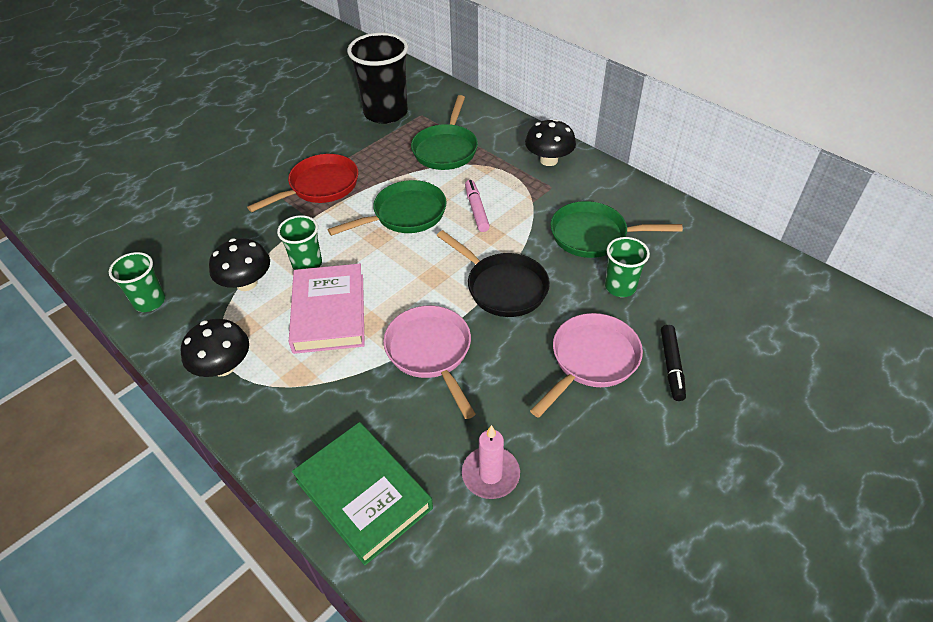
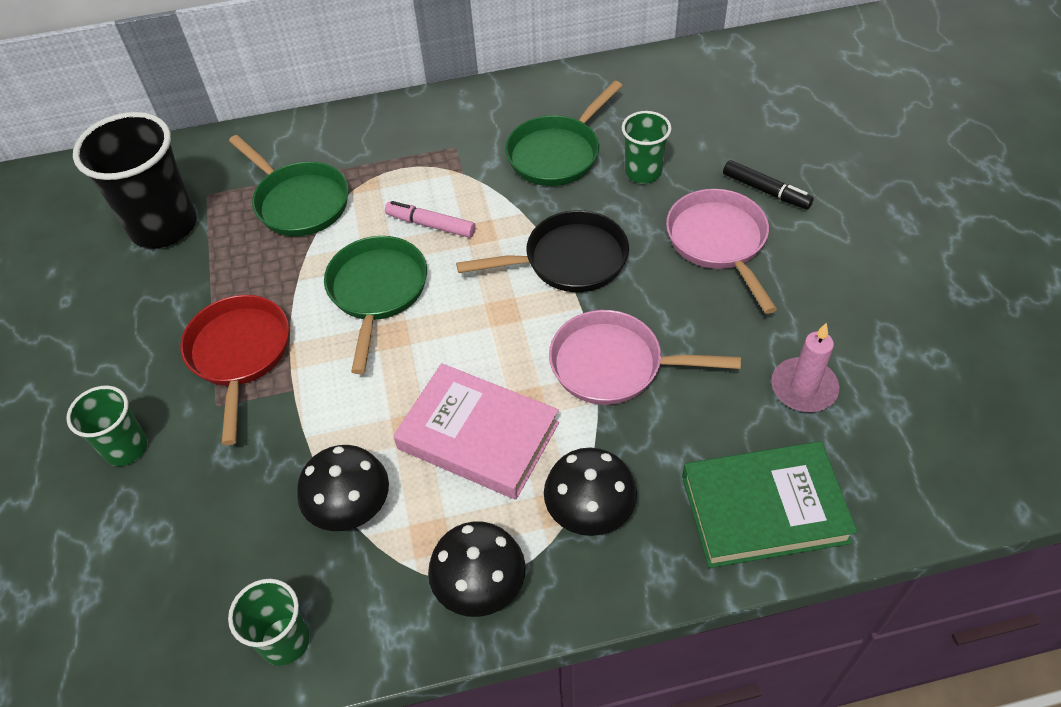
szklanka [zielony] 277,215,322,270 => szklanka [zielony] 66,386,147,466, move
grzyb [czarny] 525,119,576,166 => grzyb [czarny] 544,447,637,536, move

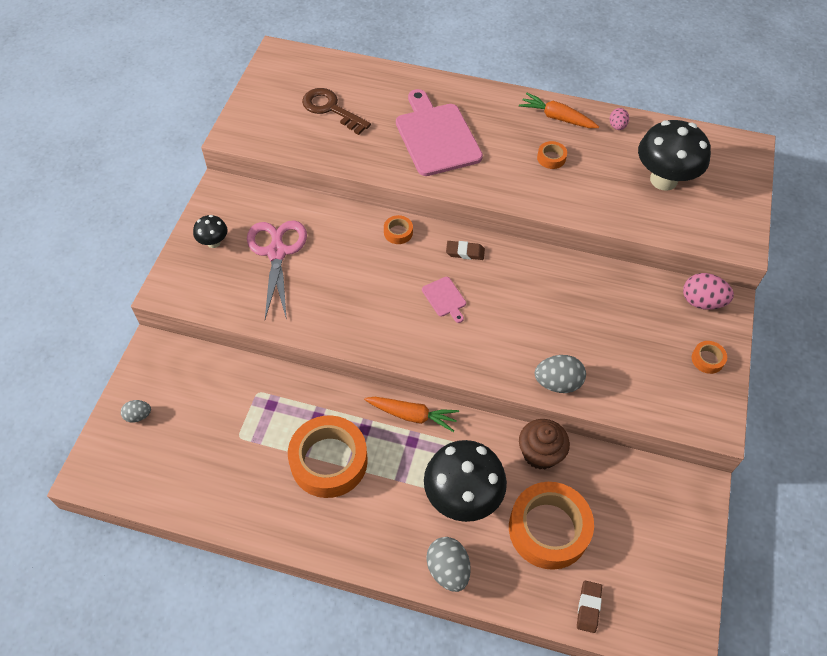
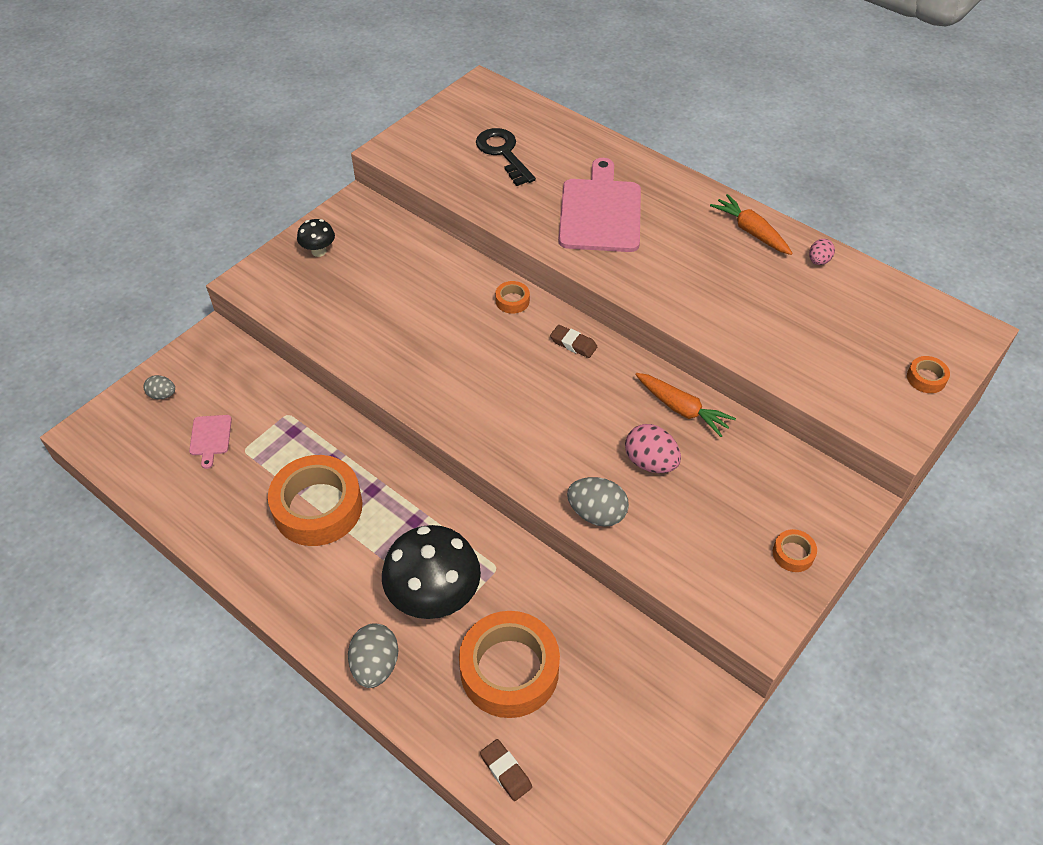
nożyczki [różowy] 247,220,307,320 => nothing
muffinka [brązowy] 519,419,570,470 => nothing
grzyb [czarny] 638,120,711,191 => nothing
marchewka [pomarańczowy] 364,397,459,432 => marchewka [pomarańczowy] 635,373,736,437, move
deska do krojenia [różowy] 422,277,466,323 => deska do krojenia [różowy] 189,415,232,469, move
taśma klejąca [pomarańczowy] 537,141,567,169 => taśma klejąca [pomarańczowy] 907,356,950,393, move
jajko [różowy] 683,273,734,310 => jajko [różowy] 625,424,681,473, move
klucz [brązowy] 302,88,371,135 => klucz [czarny] 476,128,536,186
gumka do mazania [brązowy] 577,581,602,633 => gumka do mazania [brązowy] 480,739,532,801, 75 degrees counterclockwise

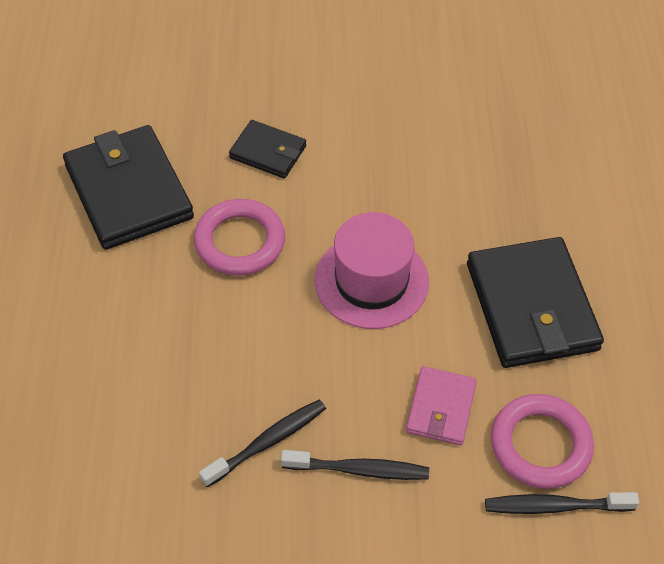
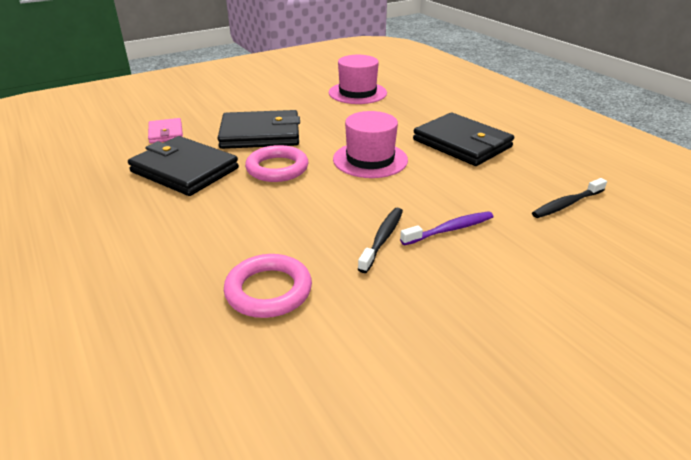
nothing => kapelusz [różowy] 329,55,387,104
portfel [różowy] 406,366,477,445 => portfel [różowy] 148,118,183,144, move
pierścień [różowy] 491,394,594,489 => pierścień [różowy] 224,254,312,318, move
szczoteczka do zębów [czarny] 281,450,429,480 => szczoteczka do zębów [fioletowy] 400,211,493,245
portfel [czarny] 229,120,306,178 => portfel [czarny] 217,110,300,149, x1.87

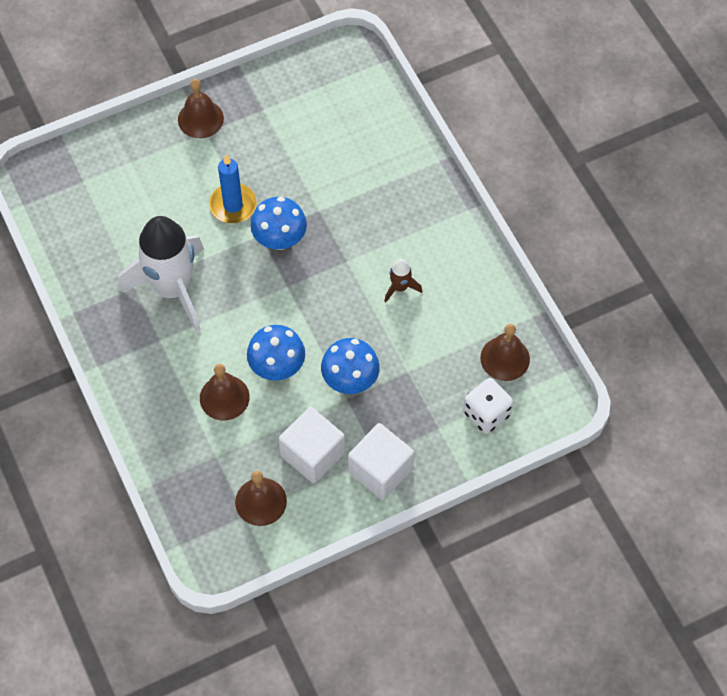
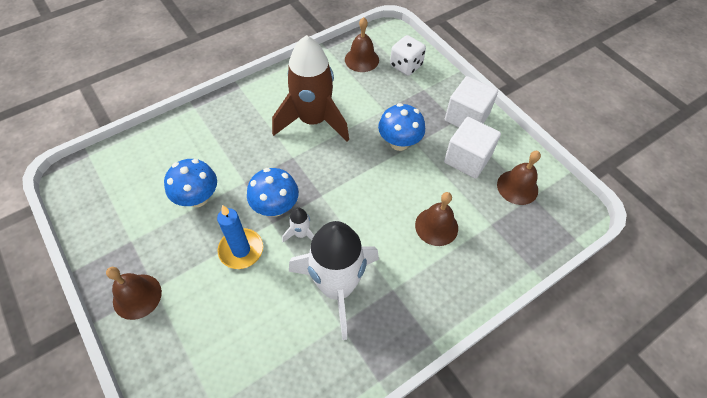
nothing => rakieta [biały] 282,207,314,242
grzyb [niebieski] 247,325,305,381 => grzyb [niebieski] 164,159,217,207, move
rakieta [brązowy] 384,259,422,303 => rakieta [brązowy] 272,35,349,142, x2.44

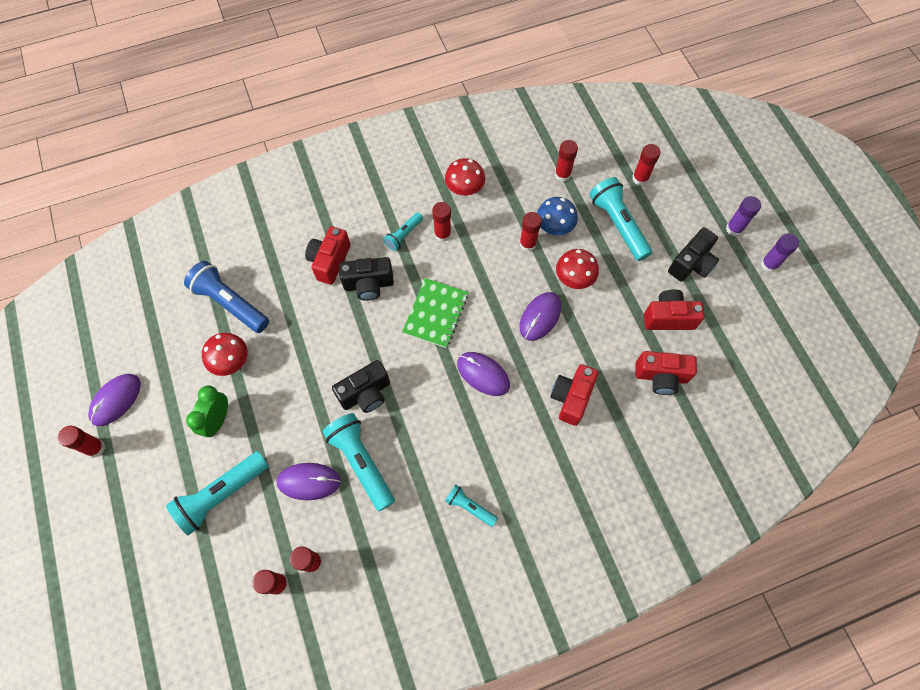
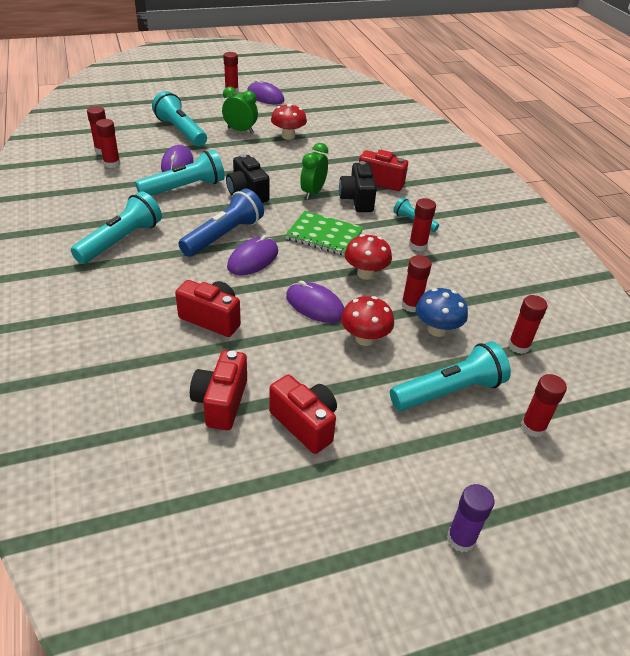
aparat fotograficzny [czarny] 668,227,719,282 => nothing
klej w sztyfcie [fioletowy] 761,233,799,273 => nothing
nothing => budzik [zielony] 300,143,328,200
latarka [niebieski] 184,261,269,333 => latarka [niebieski] 178,188,264,257, move
grzyb [czerwony] 445,158,485,196 => grzyb [czerwony] 345,234,392,280, move
aparat fotograficzny [czerwony] 644,289,705,330 => aparat fotograficzny [czerwony] 269,375,337,454, 45 degrees counterclockwise
latarka [turkusowy] 445,484,498,527 => latarka [turkusowy] 71,191,162,264, x1.84

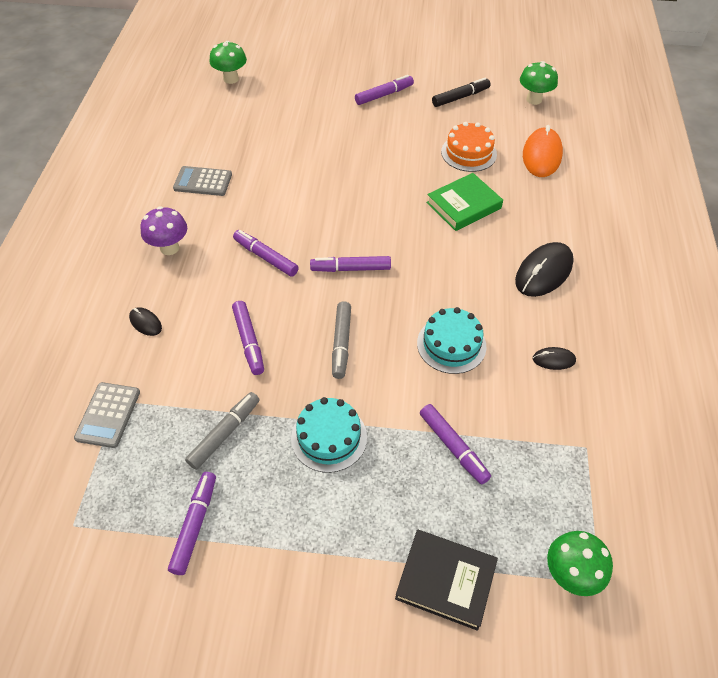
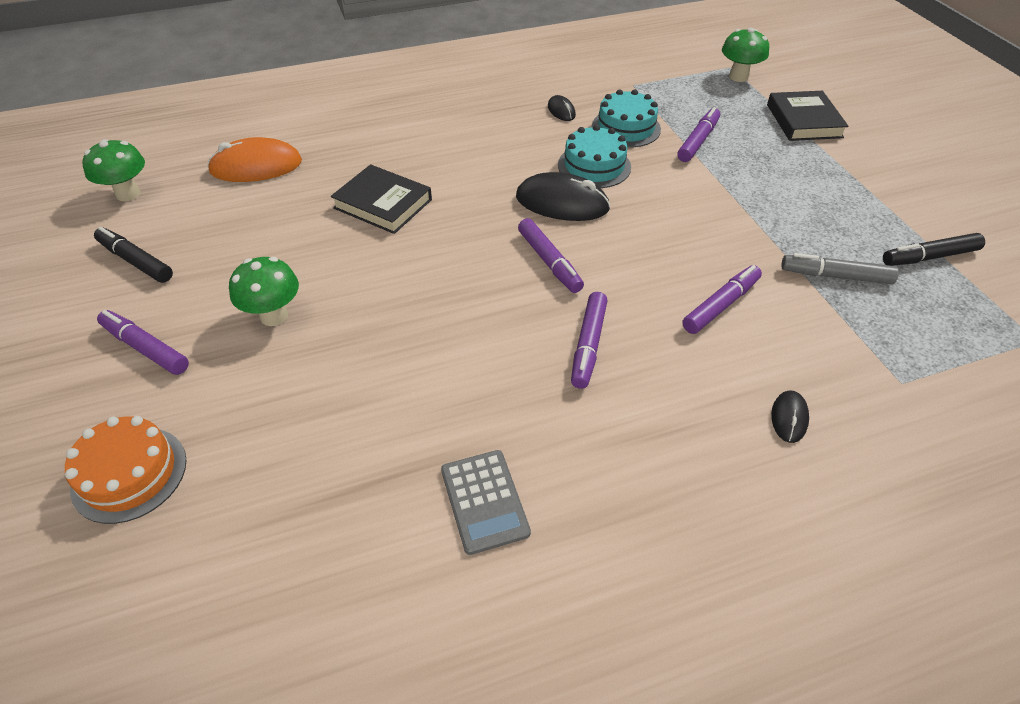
kalkulator [szary] 74,382,140,448 => nothing
grzyb [fioletowy] 140,206,187,255 => nothing
flamaster [szary] 332,301,351,379 => nothing
grzyb [zielony] 210,41,247,84 => grzyb [zielony] 229,257,299,326, move
tort [turkusowy] 291,397,367,473 => tort [turkusowy] 592,89,661,147, move
tort [pomarańczowy] 441,122,497,172 => tort [pomarańczowy] 65,416,186,524, move
myszka [czarny] 515,242,574,297 => myszka [czarny] 516,172,610,221, move
flamaster [fioletowy] 168,472,216,575 => flamaster [czarny] 883,233,985,266
książka [zielony] 426,173,503,231 => książka [czarny] 331,164,432,234

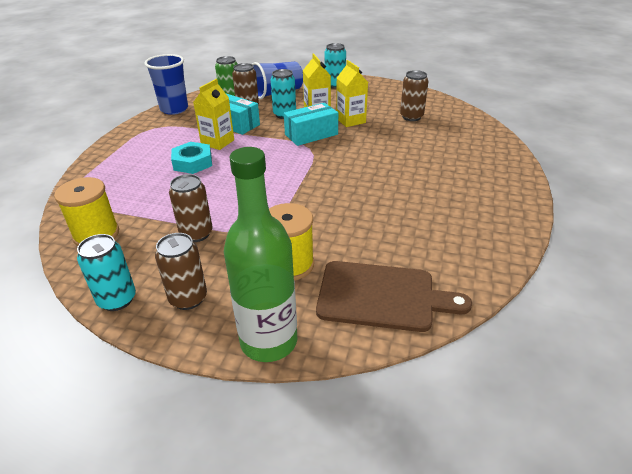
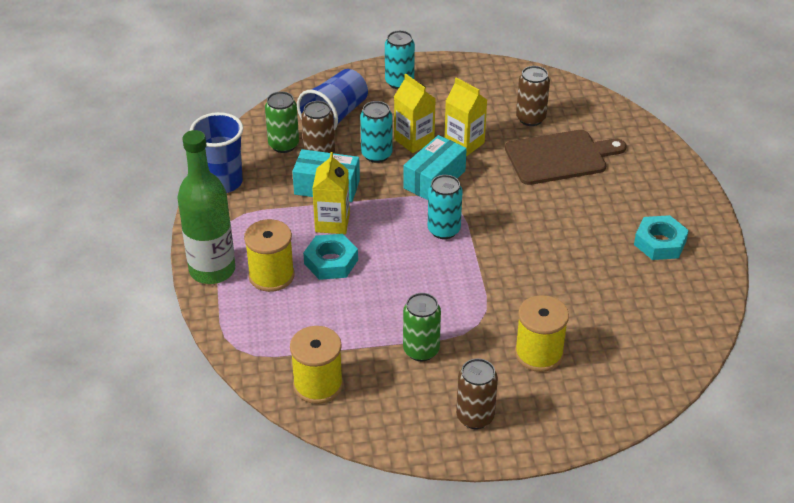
nothing => szpulka [żółty] 244,219,295,292
nothing => nakrętka [turkusowy] 634,215,689,260
puszka [turkusowy] 77,234,136,311 => puszka [turkusowy] 428,175,463,239, move
butelka [zielony] 224,147,297,362 => butelka [zielony] 177,130,235,284, move
deska do krojenia [brązowy] 316,261,472,332 => deska do krojenia [brązowy] 505,130,627,185, move
puszka [brązowy] 169,174,212,242 => puszka [zielony] 403,293,441,361

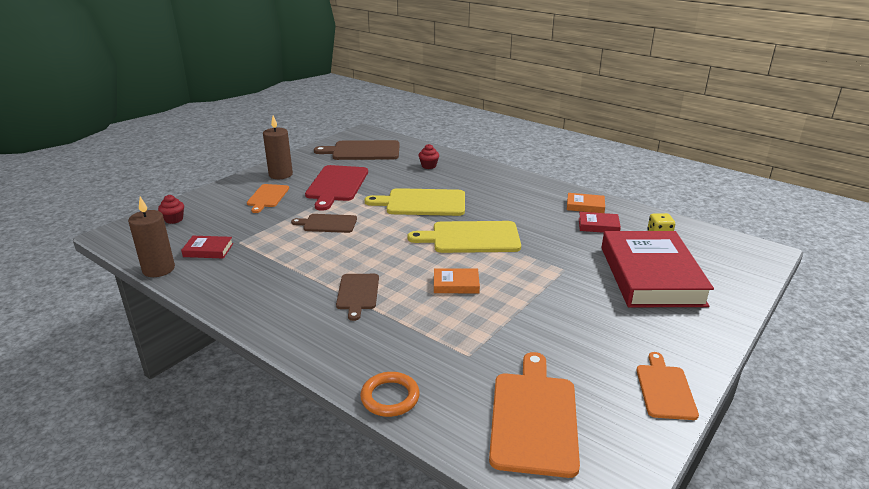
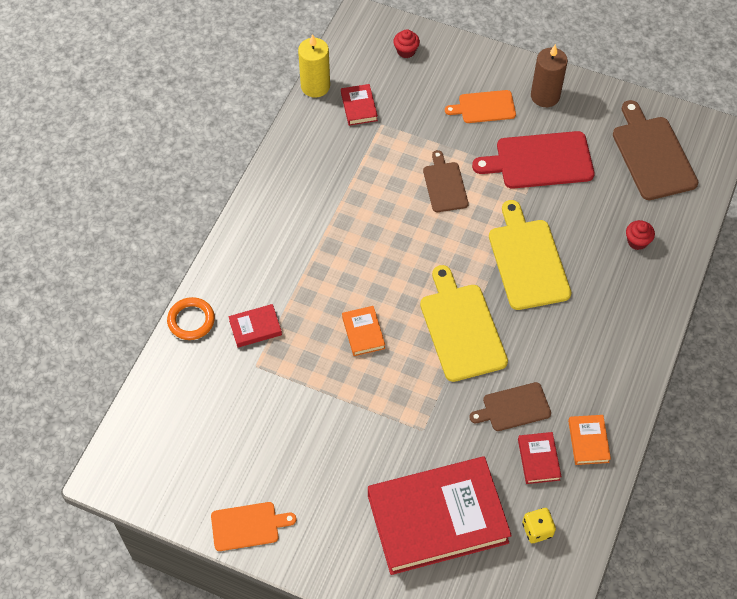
deska do krojenia [pomarańczowy] 489,352,580,478 => nothing
nothing => książka [czerwony] 228,304,282,348
deska do krojenia [brązowy] 336,274,379,321 => deska do krojenia [brązowy] 469,382,551,431, move
świeca [brązowy] 128,197,175,277 => świeca [żółty] 298,34,330,98

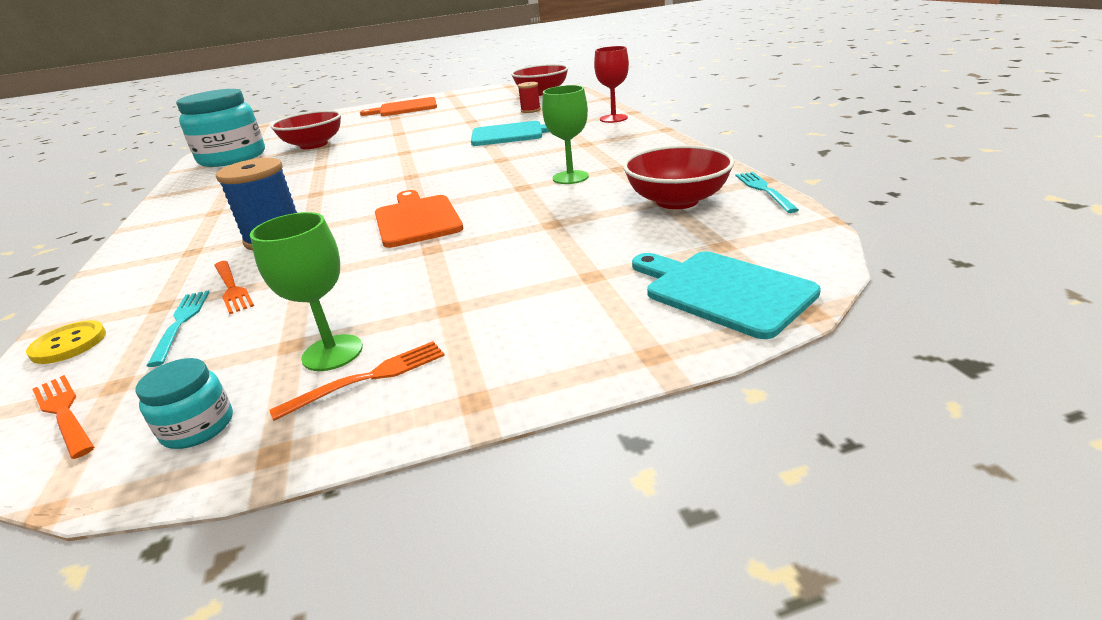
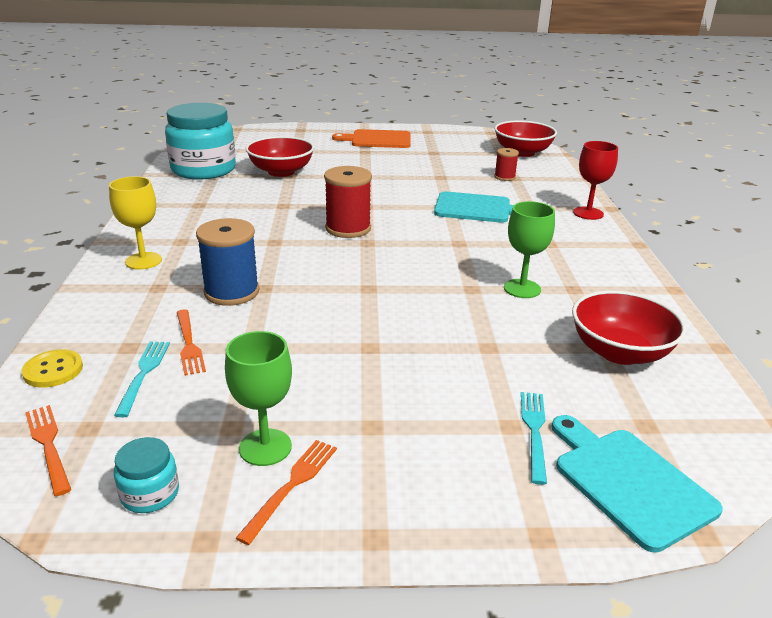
deska do krojenia [pomarańczowy] 375,190,463,248 => nothing
nothing => kielich [żółty] 109,176,162,270
nothing => szpulka [czerwony] 324,166,372,238
widelec [turkusowy] 735,172,799,213 => widelec [turkusowy] 521,392,547,485, move
widelec [pomarańczowy] 269,341,445,421 => widelec [pomarańczowy] 236,440,337,545, 45 degrees counterclockwise

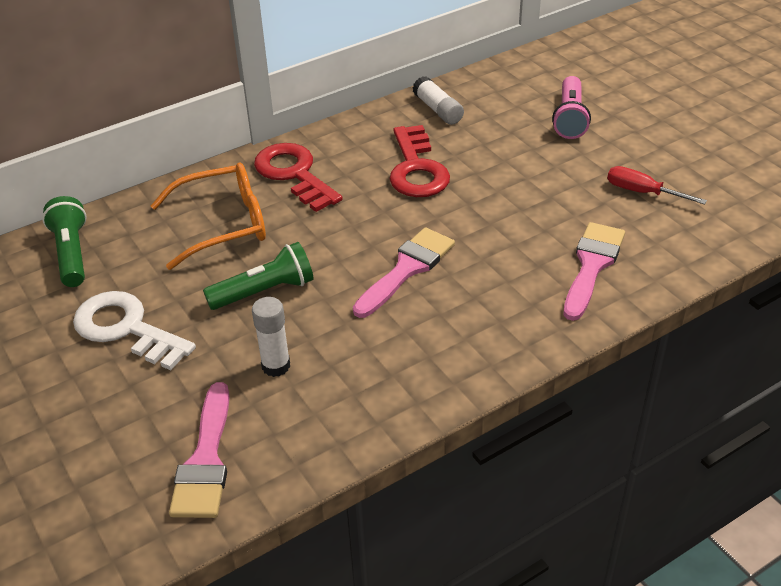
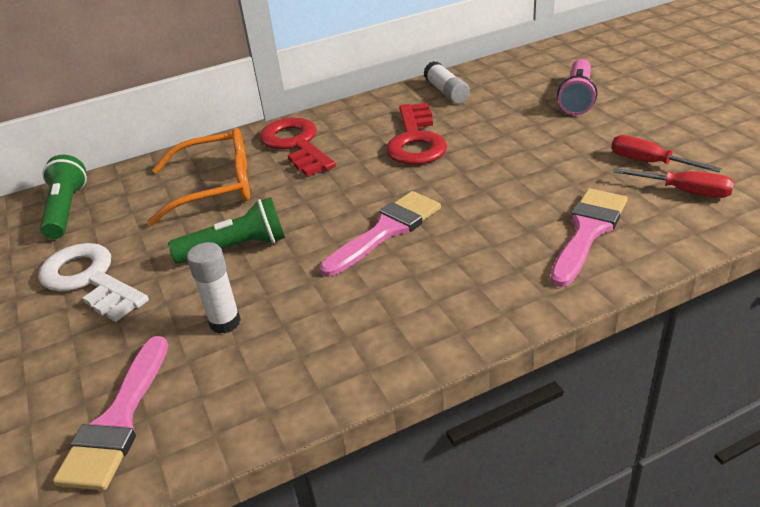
nothing => śrubokręt [czerwony] 613,168,734,198

